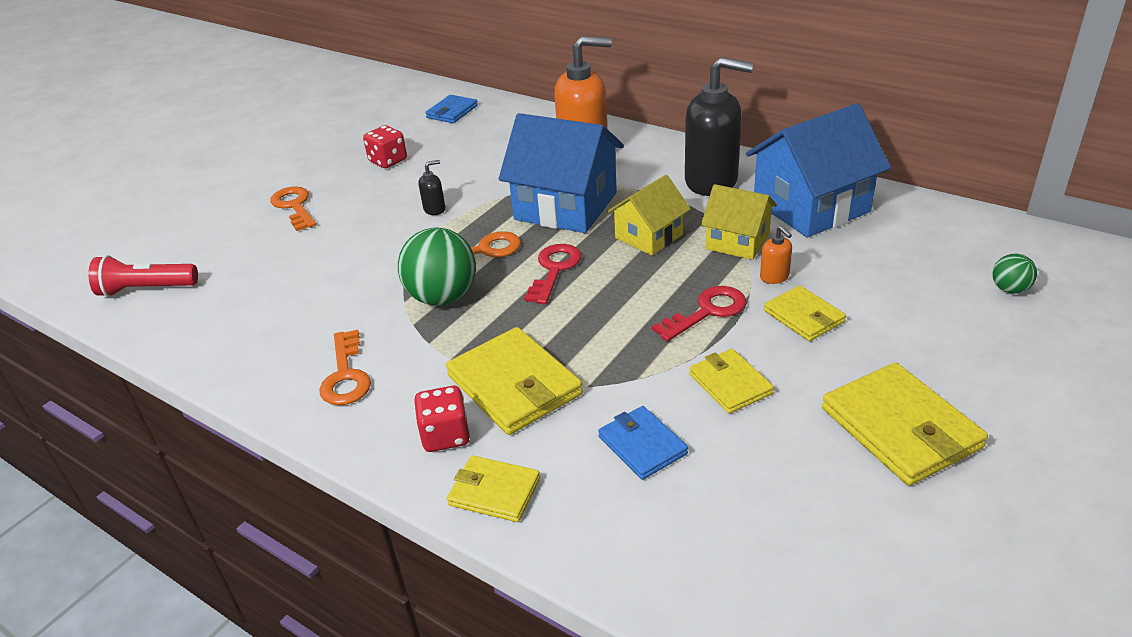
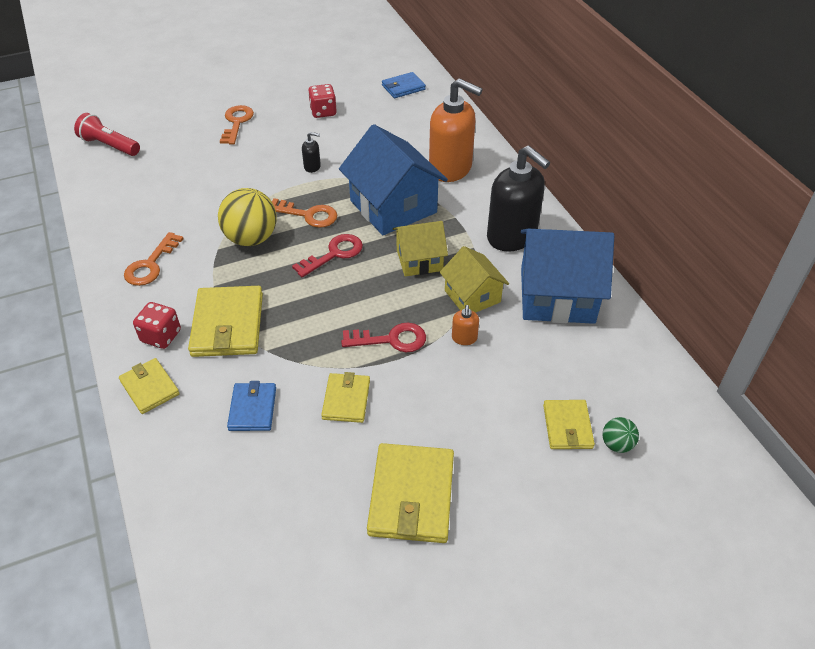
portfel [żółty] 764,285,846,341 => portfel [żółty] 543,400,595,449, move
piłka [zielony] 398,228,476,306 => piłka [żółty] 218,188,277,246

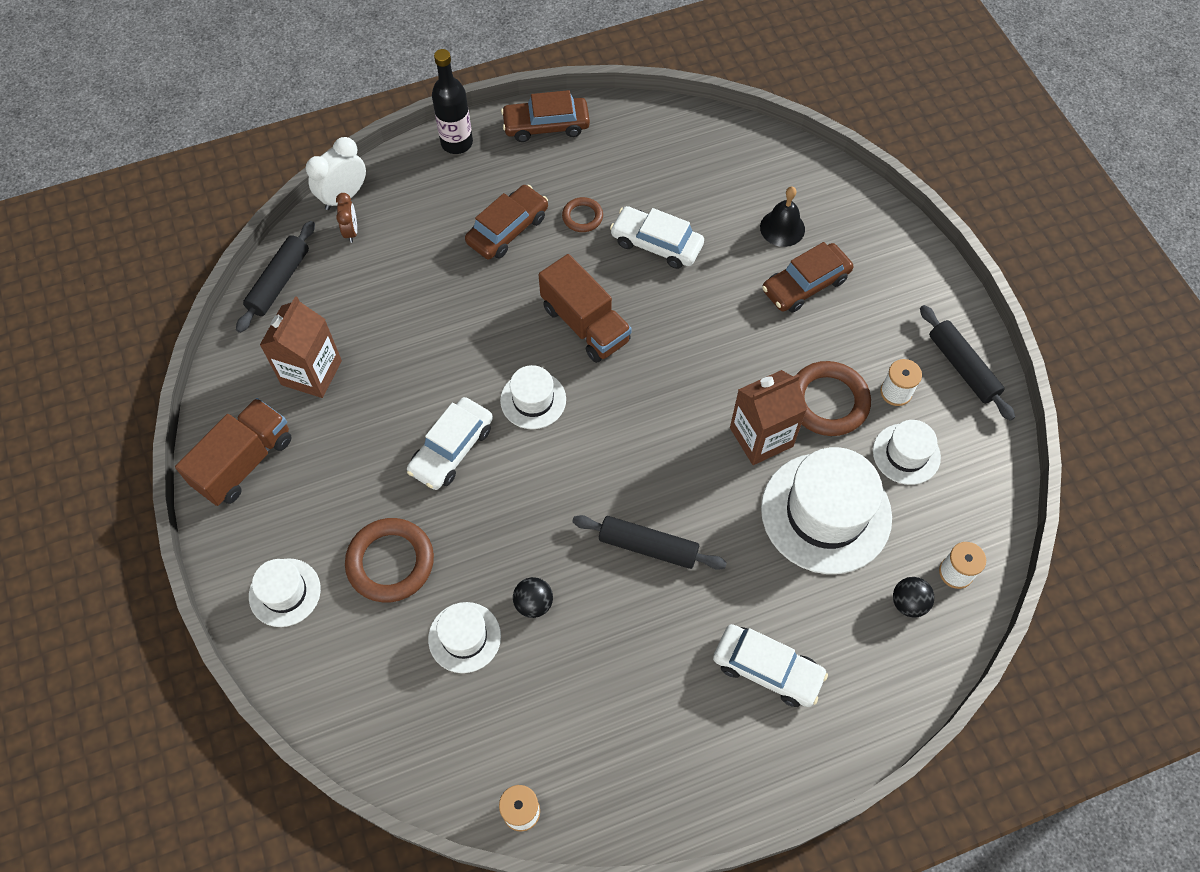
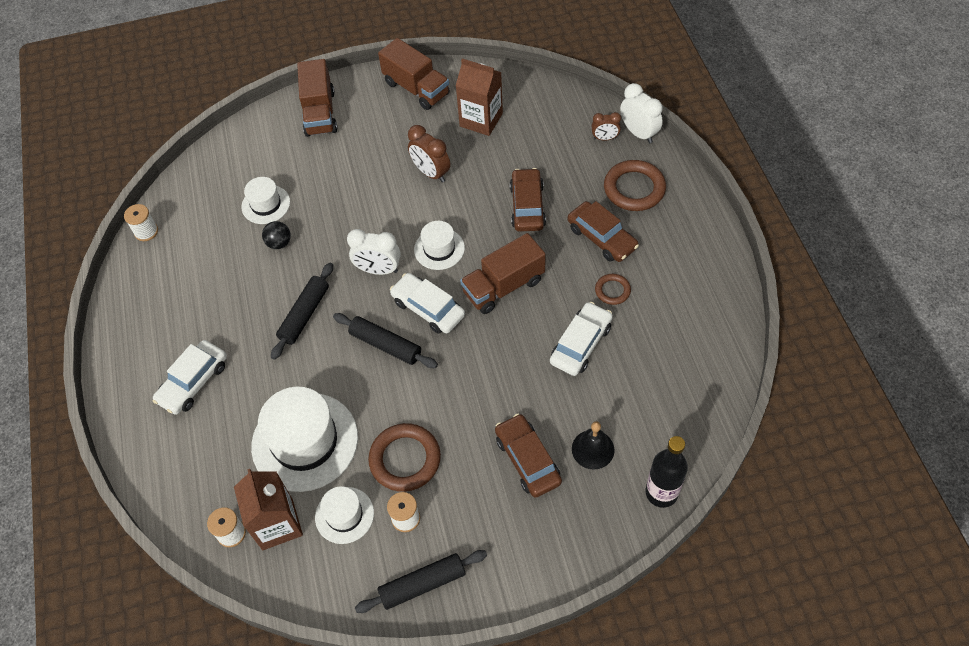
piłka [czarny] 893,577,934,618 => nothing
nothing => budzik [biały] 347,229,401,275
nothing => budzik [brązowy] 408,125,450,183
wałek do ciasta [czarny] 236,221,315,333 => wałek do ciasta [czarny] 333,313,438,368, move
pierścień [brązowy] 345,518,434,602 => pierścień [brązowy] 604,160,666,211, move
samochód [biały] 407,397,493,490 => samochód [biały] 390,273,465,334, move
butelka [czarny] 432,49,473,154 => butelka [czarny] 645,436,688,508, move
samochód [brązowy] 501,90,590,142 => samochód [brązowy] 510,168,546,232, move
karton mleka [brązowy] 730,370,807,465 => karton mleka [brązowy] 234,469,303,550, move
kapelusz [biały] 249,558,321,627 => ciężarówka [brązowy] 297,59,337,137

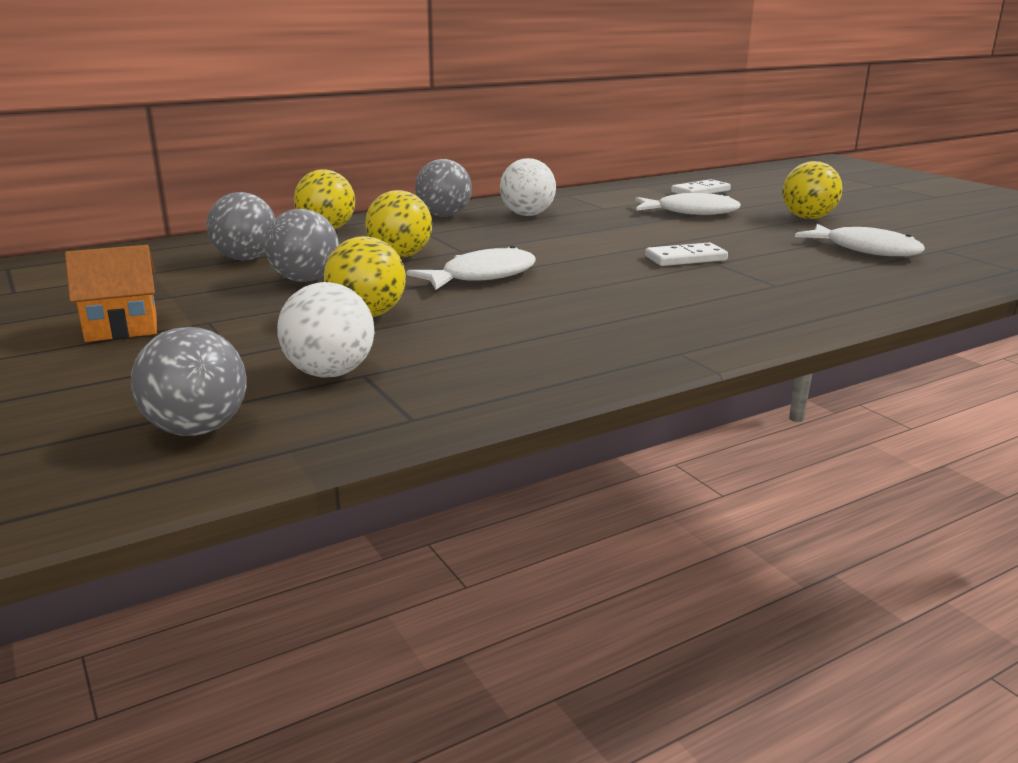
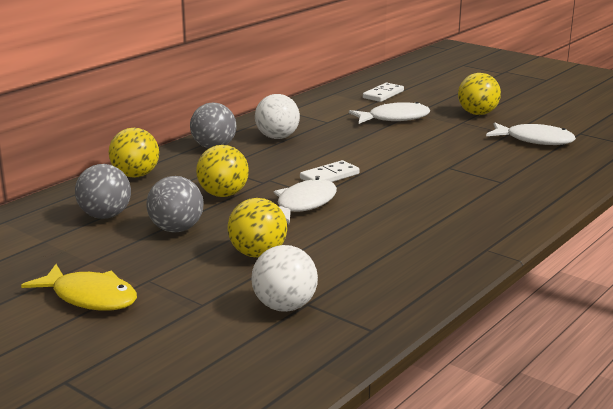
piłka [szary] 131,327,247,436 => nothing
kostka domina [biały] 645,242,728,266 => kostka domina [biały] 300,160,359,182, move
domek [pomarańczowy] 65,245,157,342 => ryba [żółty] 21,264,137,311

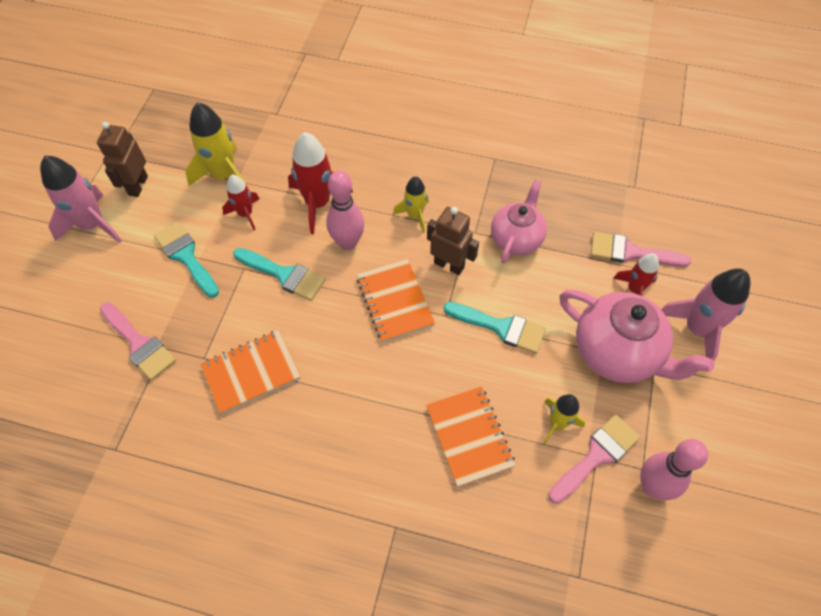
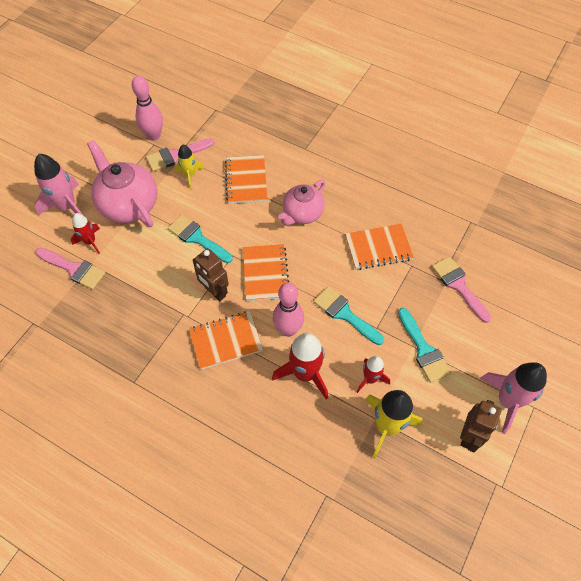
imbryk [różowy] 491,180,547,264 => imbryk [różowy] 278,180,325,225, move
rakieta [żółty] 393,176,429,233 => zeszyt [pomarańczowy] 189,311,263,370

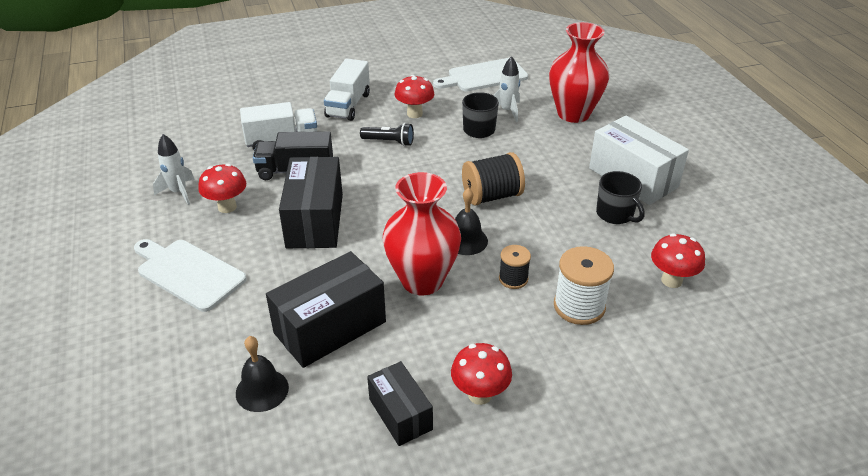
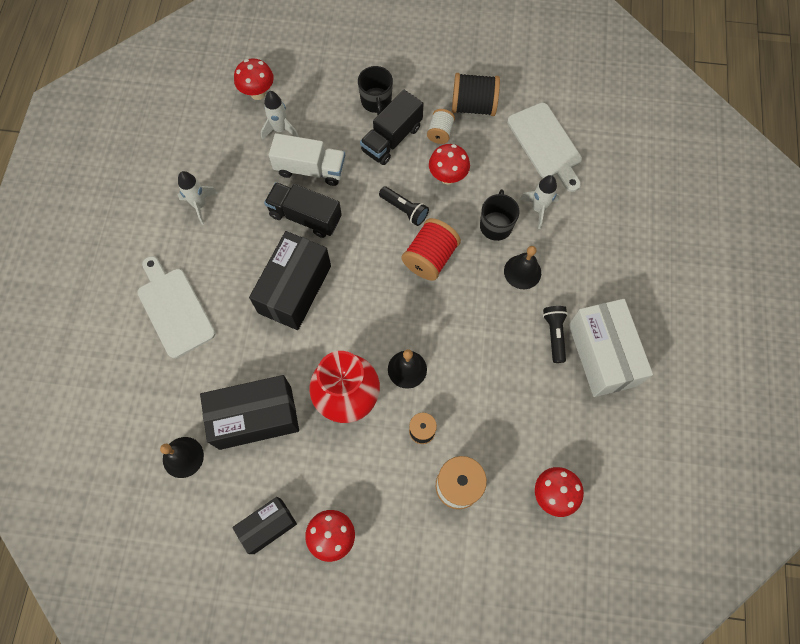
wazon [czerwony] 549,22,609,123 => nothing
nothing => rakieta [biały] 261,91,299,140
nothing => szpulka [czerwony] 402,218,461,281
nothing => szpulka [biały] 427,109,455,144
nothing => dzwonek [czarny] 504,246,541,289
nothing => latarka [czarny] 543,306,568,363
grzyb [czerwony] 198,164,246,213 => grzyb [czerwony] 234,58,274,100, move
szpulka [czarny] 462,152,525,206 => szpulka [czarny] 452,73,500,116, move
kubek [czarny] 596,171,645,224 => kubek [czarny] 358,66,393,115, move
ciężarówka [biały] 324,58,370,121 => ciężarówka [czarny] 360,90,424,165
pudełko [czarny] 367,361,433,446 => pudełko [czarny] 232,497,297,554, 60 degrees clockwise
deska do krojenia [biały] 433,58,528,91 => deska do krojenia [biały] 507,103,582,192, 120 degrees counterclockwise

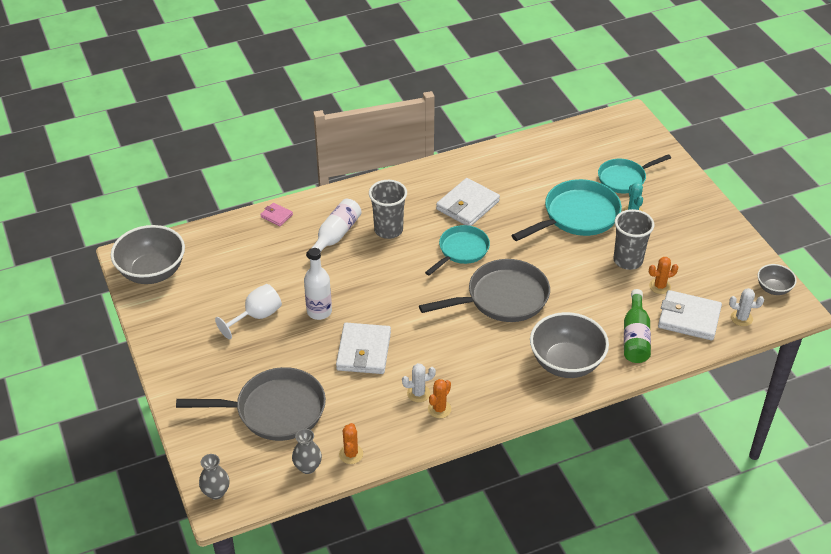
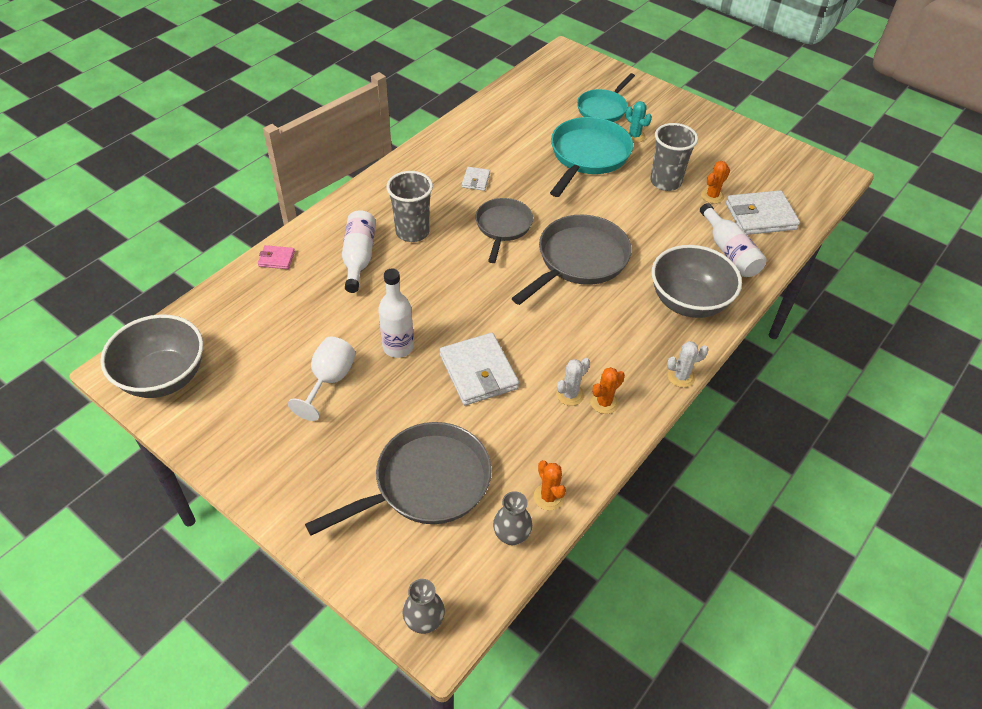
miska [szary] 758,264,797,295 => nothing
kaktus [biały] 729,288,764,326 => kaktus [biały] 667,341,709,388, move
patelnia [turkusowy] 425,225,490,276 => patelnia [szary] 475,198,533,263
butelka [zielony] 624,289,651,363 => butelka [biały] 700,203,767,277
kaktus [pomarańczowy] 428,379,451,418 => kaktus [pomarańczowy] 590,367,625,414, 45 degrees clockwise
portfel [biały] 436,178,500,226 => portfel [biały] 462,167,490,191, x0.49

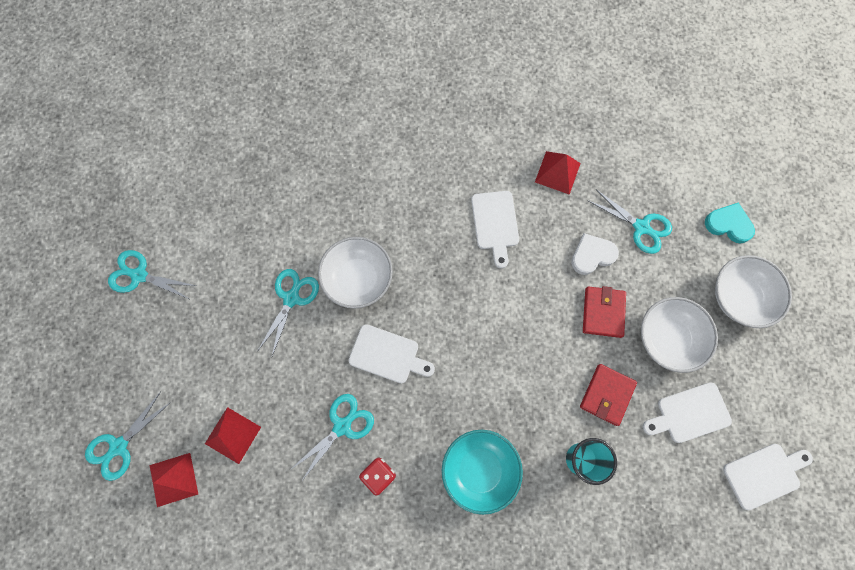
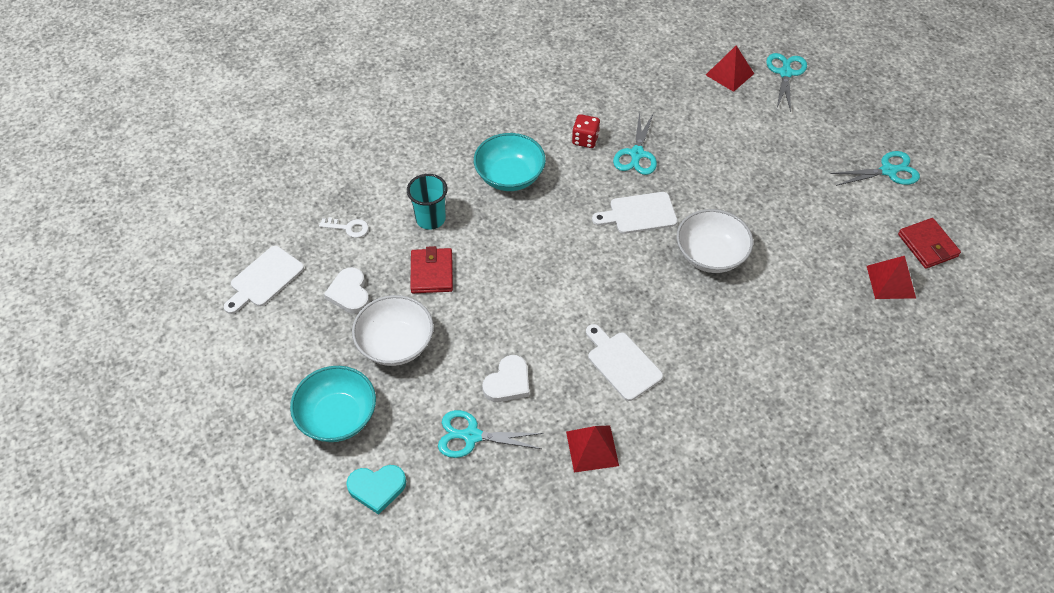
nożyczki [turkusowy] 258,269,319,356 => nothing
nothing => klucz [biały] 319,218,368,238
piramida [czerwony] 205,407,261,464 => piramida [czerwony] 867,256,916,299, move
portfel [czerwony] 583,286,626,338 => portfel [czerwony] 898,218,961,269, move
deska do krojenia [biały] 643,382,732,443 => serce [biały] 324,267,369,314
miska [biały] 715,255,792,328 => miska [turkusowy] 290,366,376,442

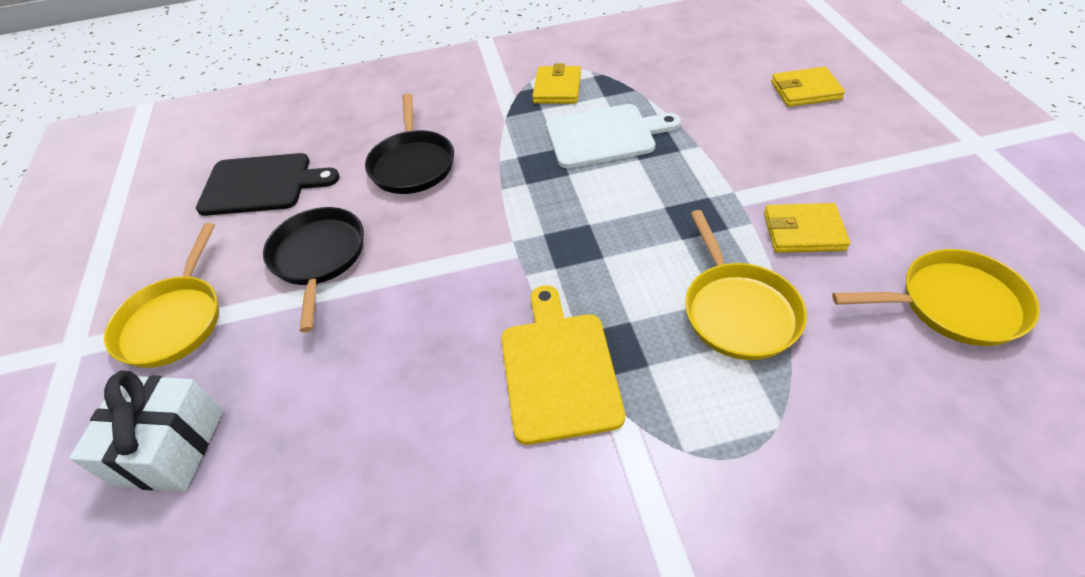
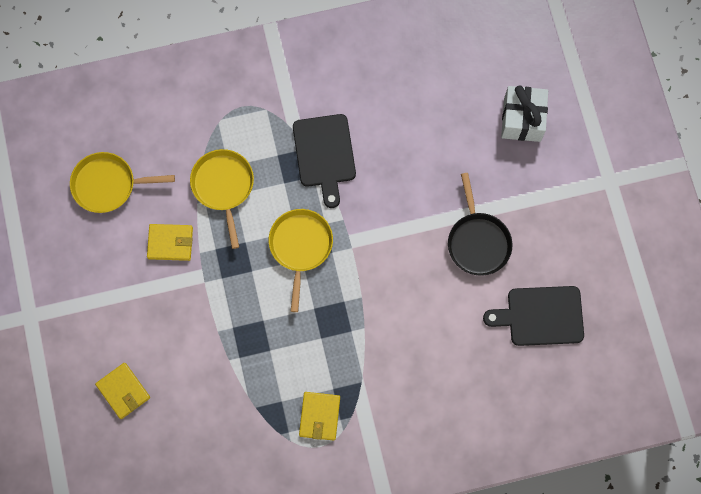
patelnia [czarny] 365,93,454,194 => nothing
deska do krojenia [biały] 546,104,681,168 => nothing
patelnia [żółty] 104,223,219,368 => patelnia [żółty] 269,209,333,312, move
deska do krojenia [żółty] 501,285,625,445 => deska do krojenia [czarny] 293,114,356,208
portfel [żółty] 771,67,845,107 => portfel [żółty] 95,363,150,419, 60 degrees clockwise

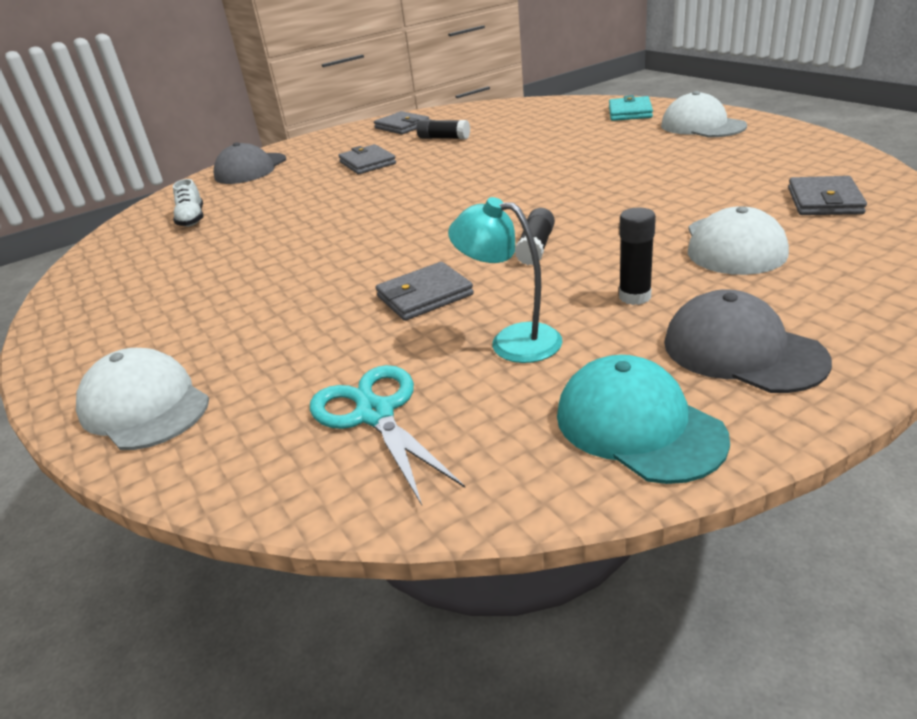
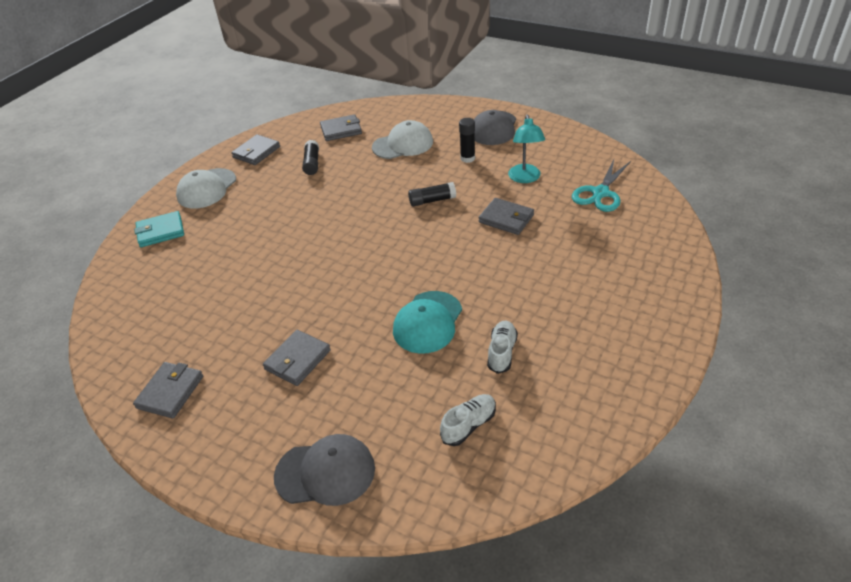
czapka [biały] 76,348,209,450 => nothing
nothing => portfel [szary] 231,134,280,165
nothing => but [biały] 487,321,518,374
klej w sztyfcie [czarny] 416,119,470,139 => klej w sztyfcie [czarny] 302,140,319,175, move
czapka [turkusowy] 557,355,730,484 => czapka [turkusowy] 393,291,462,354, move

